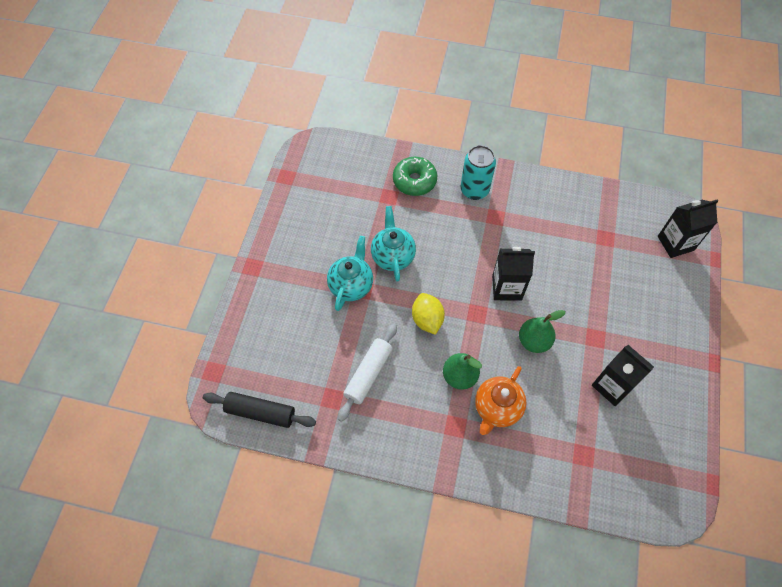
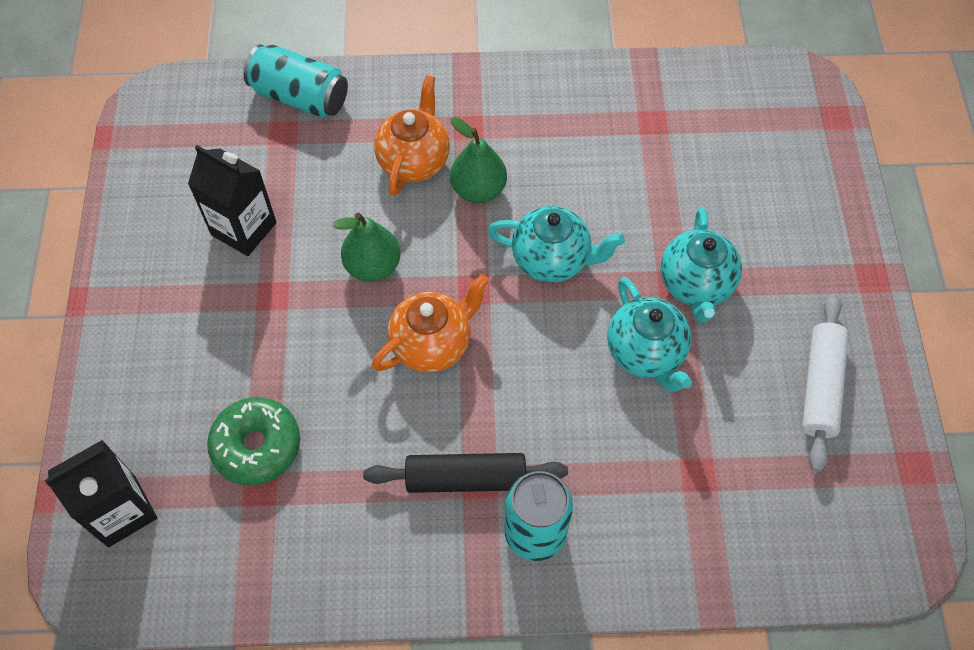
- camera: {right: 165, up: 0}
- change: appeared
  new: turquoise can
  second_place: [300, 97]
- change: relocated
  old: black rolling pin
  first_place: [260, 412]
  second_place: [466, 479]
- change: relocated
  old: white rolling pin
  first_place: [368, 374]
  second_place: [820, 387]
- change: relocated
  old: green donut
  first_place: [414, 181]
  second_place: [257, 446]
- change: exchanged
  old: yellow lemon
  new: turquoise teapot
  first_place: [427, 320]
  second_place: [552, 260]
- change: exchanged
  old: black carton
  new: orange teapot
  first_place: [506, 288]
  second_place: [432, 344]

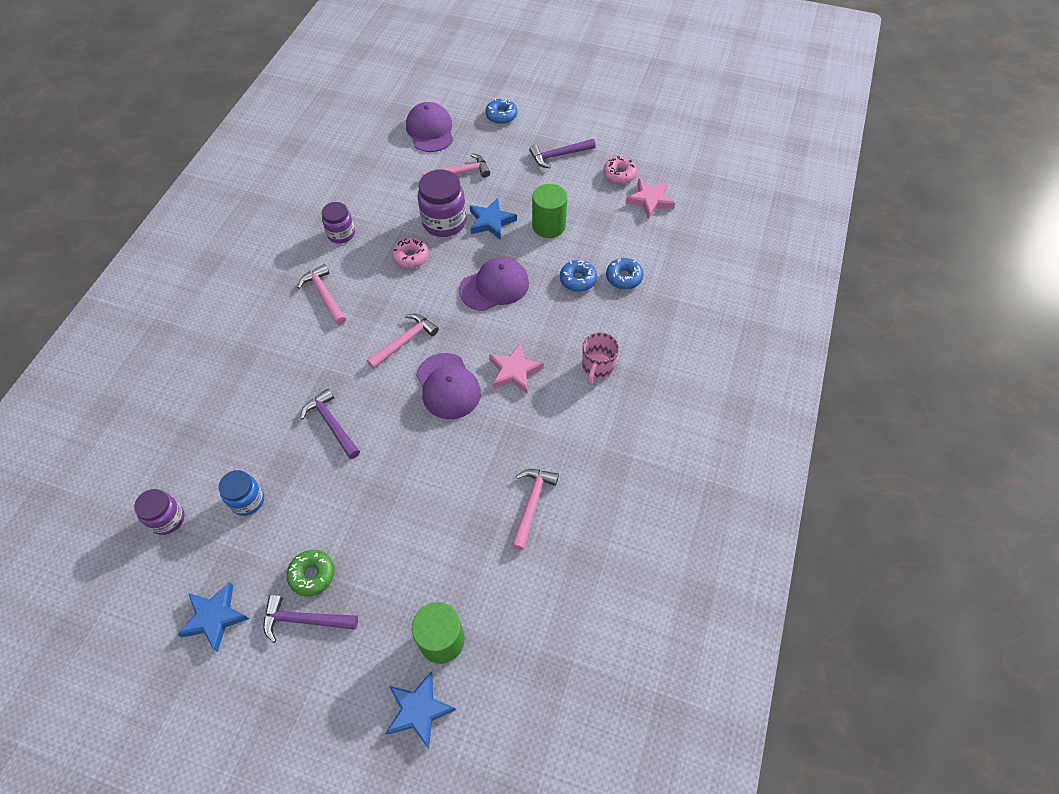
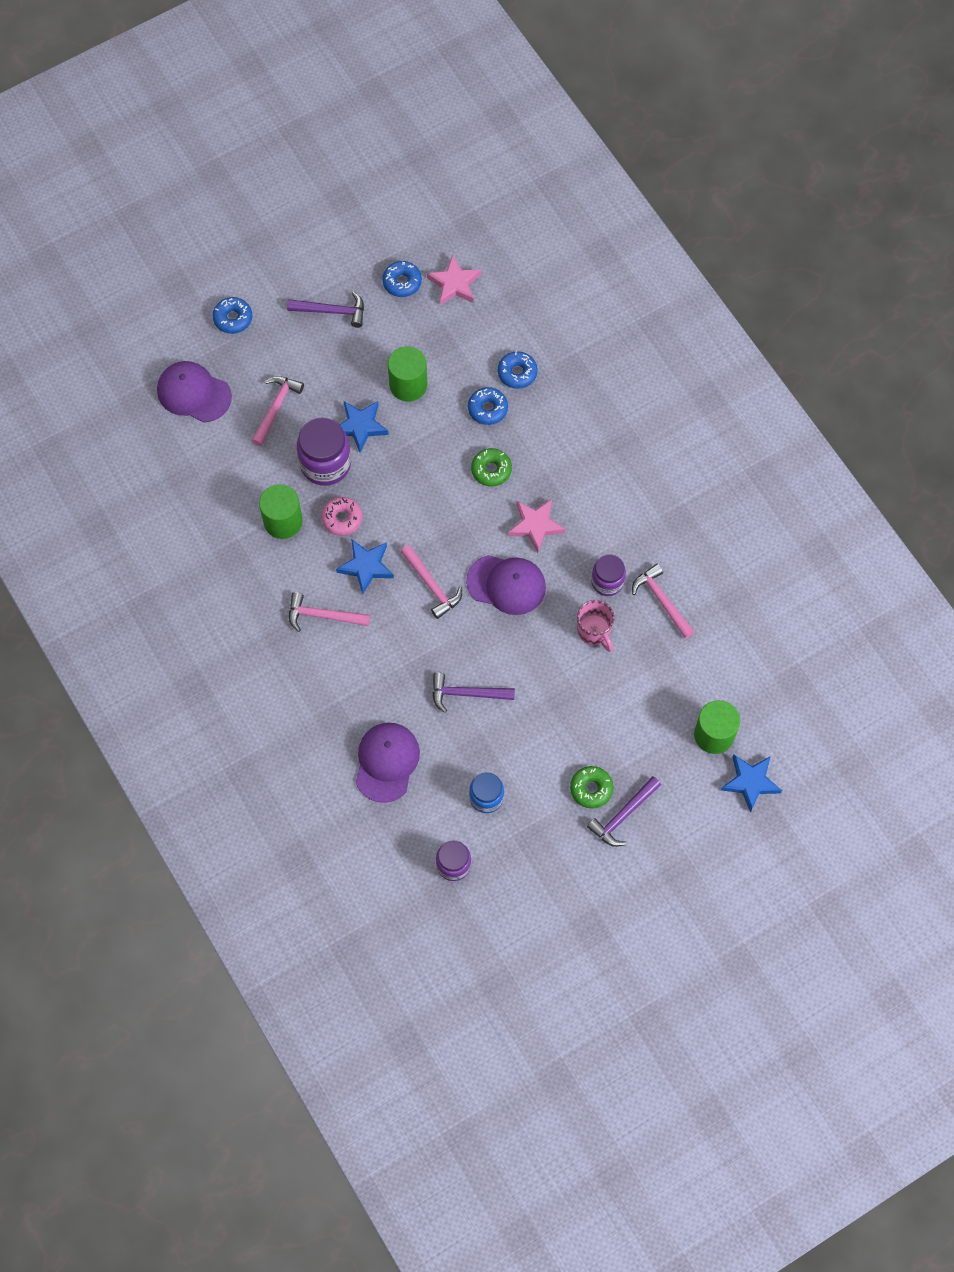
- camera: {right: -50, up: 10}
- change: appeared
  new: green cylinder
  second_place: [283, 521]
- change: appeared
  new: green donut
  second_place: [491, 470]
- change: relocated
  old: blue star
  first_place: [215, 617]
  second_place: [366, 566]
- change: relocated
  old: purple jar
  first_place: [341, 234]
  second_place: [607, 582]
- change: relocated
  old: purple cap
  first_place: [494, 286]
  second_place: [386, 762]
- change: relocated
  old: pink mug
  first_place: [597, 368]
  second_place: [594, 631]
- change: colour
  old: pink donut
  new: blue donut
  first_place: [619, 174]
  second_place: [402, 282]
- change: spun
  old: pink hammer
  first_place: [405, 341]
  second_place: [432, 585]
  degrees: 150
- change: spun
  old: purple hammer
  first_place: [559, 155]
  second_place: [332, 311]
  degrees: -105

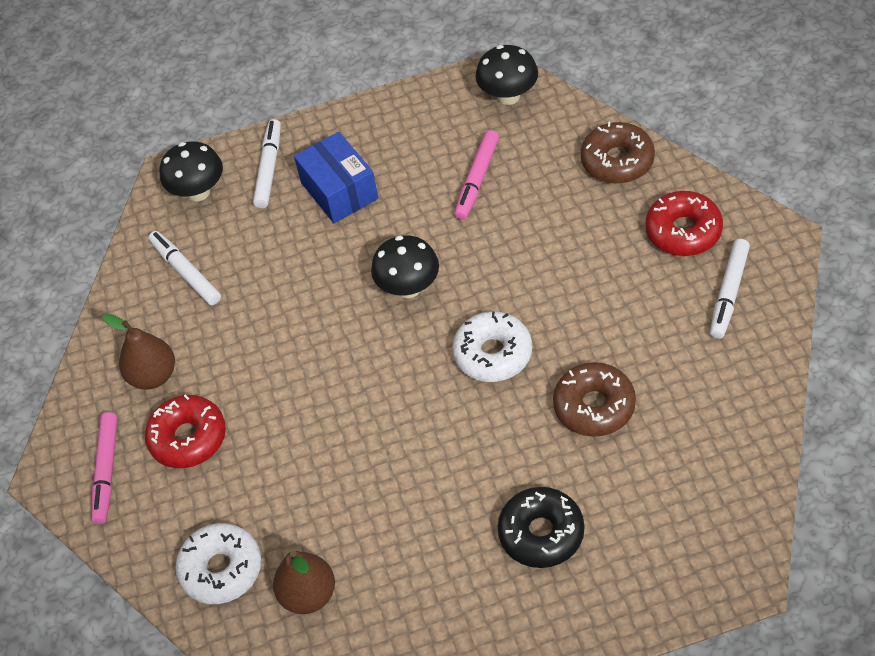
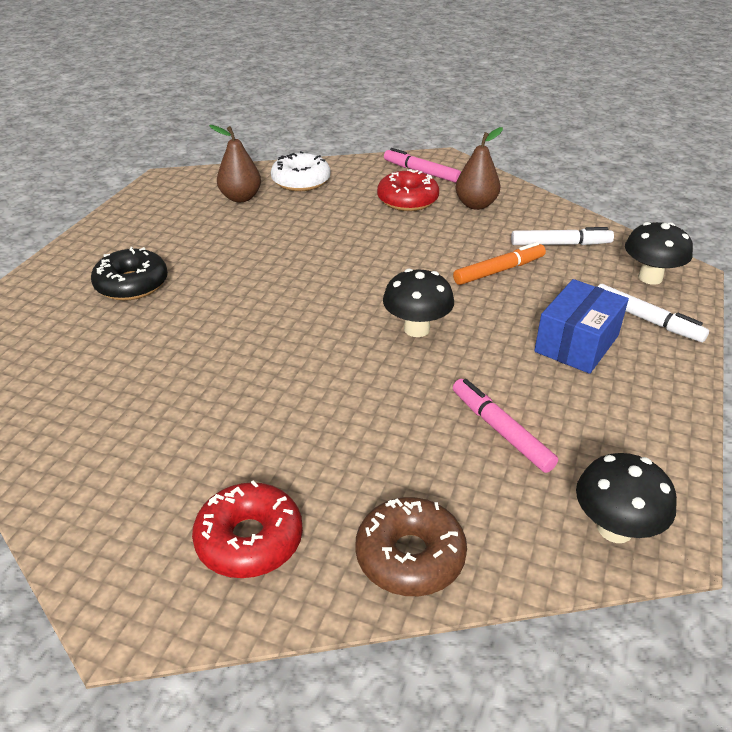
- camera: {right: 120, up: -15}
- change: missing
  old: white donut
  first_place: [493, 354]
- change: missing
  old: brown donut
  first_place: [594, 406]
- change: missing
  old: white marker
  first_place: [729, 293]
- change: appeared
  new: orange marker
  second_place: [499, 270]
- change: spun
  old: blue box
  first_place: [339, 190]
  second_place: [576, 343]
  degrees: -60

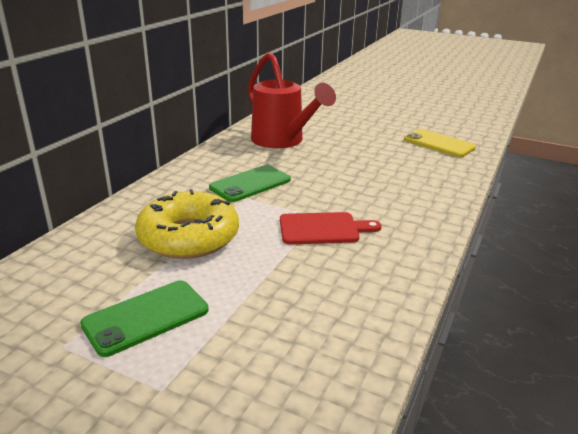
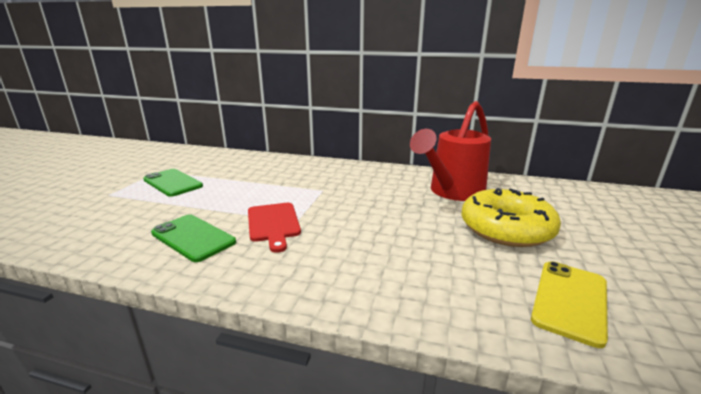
- camera: {right: 80, up: -5}
- change: relocated
  old: yellow donut
  first_place: [189, 237]
  second_place: [506, 228]
- change: relocated
  old: green phone
  first_place: [250, 184]
  second_place: [193, 237]

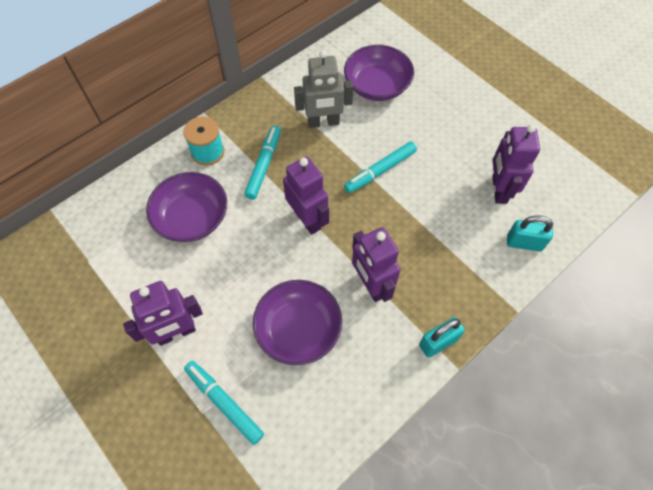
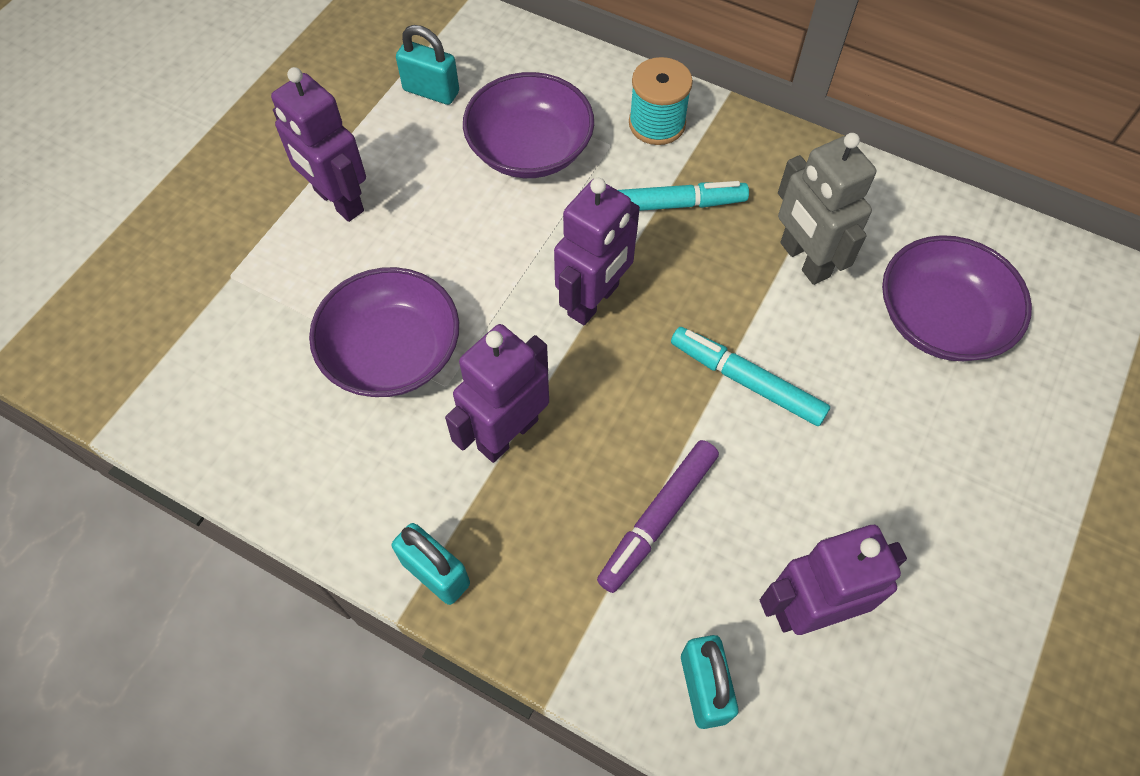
- camera: {right: 70, up: 0}
- change: missing
  old: turquoise marker
  first_place: [224, 403]
- change: appeared
  new: turquoise padlock
  second_place: [431, 91]
- change: appeared
  new: purple marker
  second_place: [659, 518]

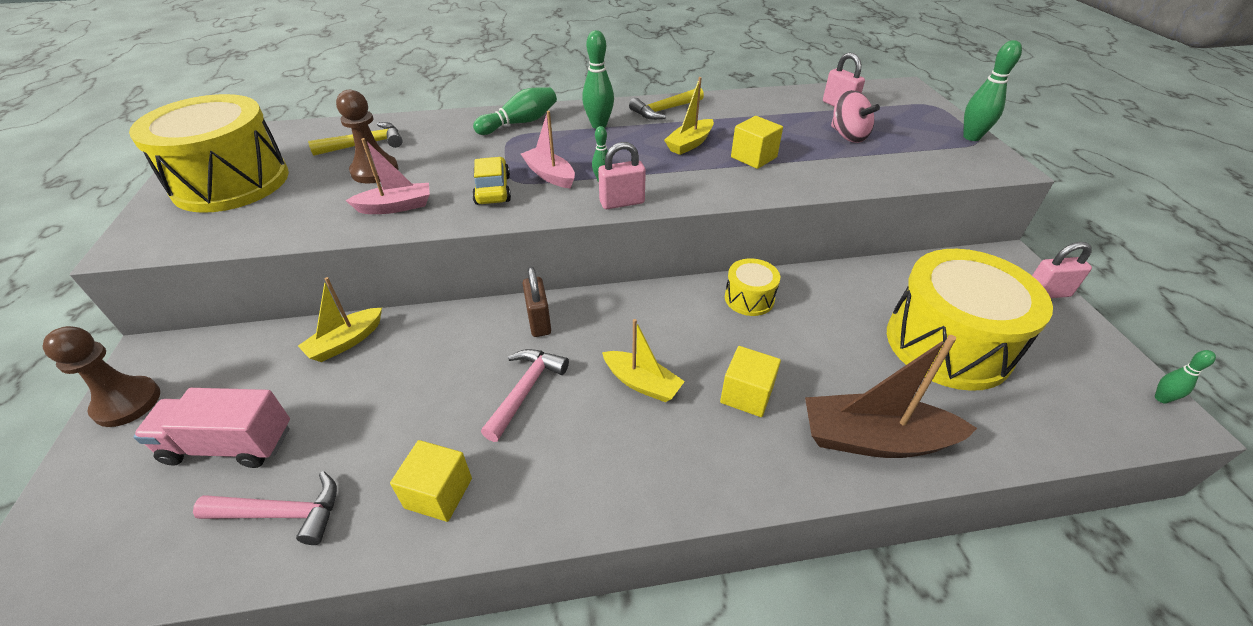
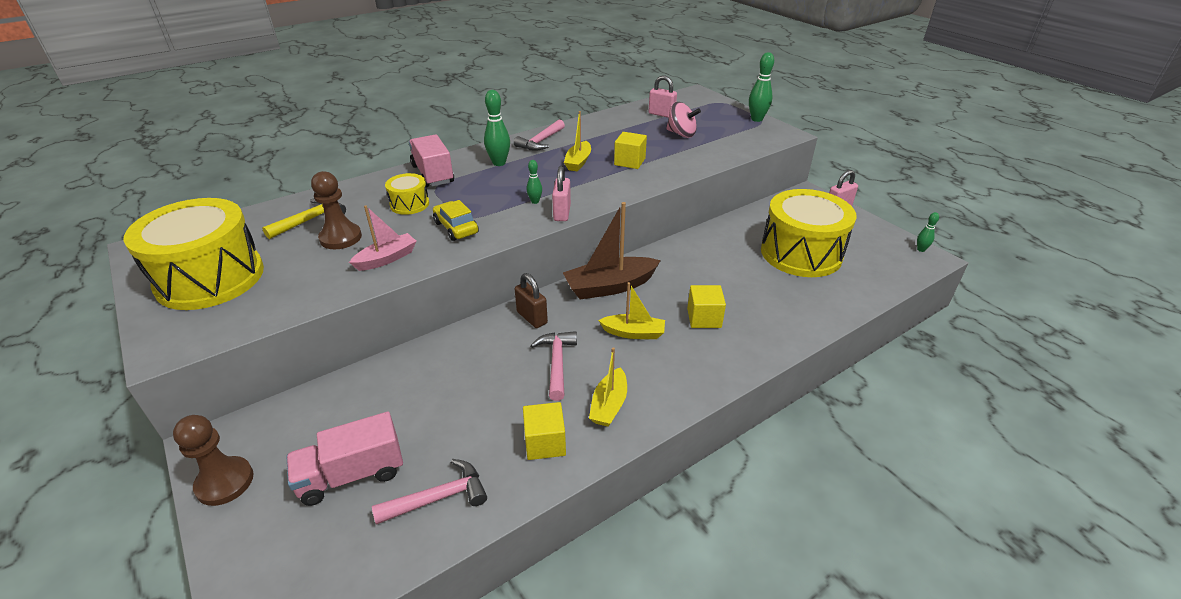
- camera: {right: -25, up: -5}
- change: missing
  old: pink boat
  first_place: [550, 175]
- change: relocated
  old: yellow boat
  first_place: [346, 342]
  second_place: [609, 405]
- change: relocated
  old: yellow drum
  first_place: [749, 298]
  second_place: [409, 204]
- change: relocated
  old: brown boat
  first_place: [874, 439]
  second_place: [610, 286]
- change: exchanged
  old: green bowling pin
  new: pink truck
  first_place: [520, 123]
  second_place: [433, 174]
- change: colour
  old: yellow hammer
  new: pink hammer
  first_place: [664, 110]
  second_place: [540, 142]
- change: spun
  old: pink padlock
  first_place: [622, 203]
  second_place: [562, 213]
  degrees: -45

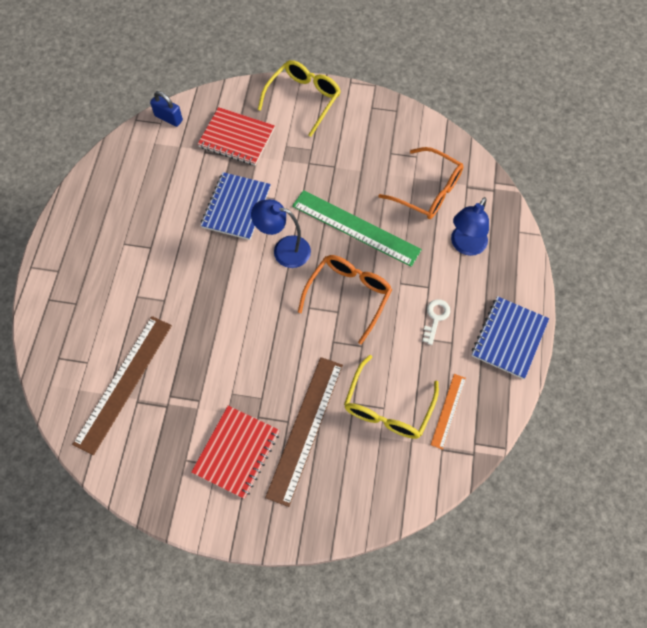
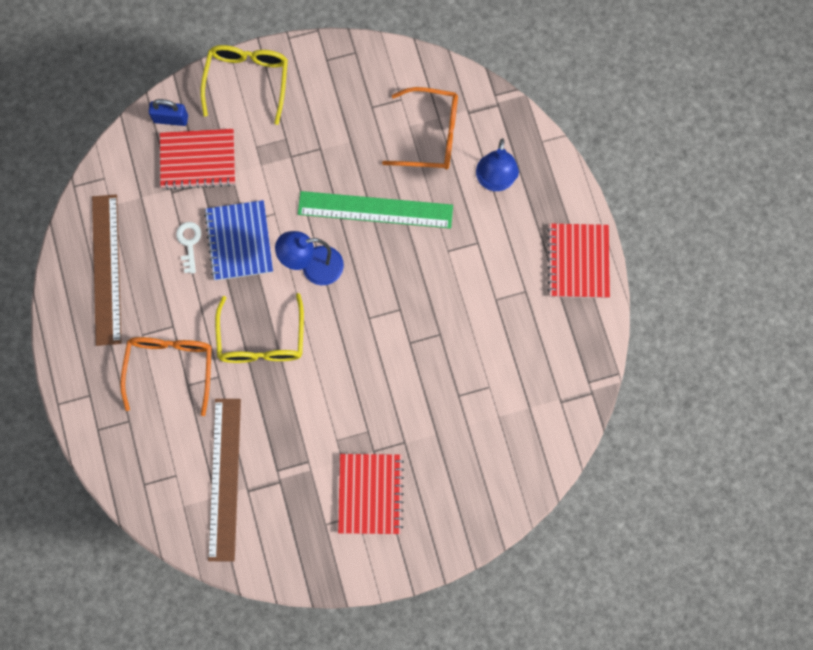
- camera: {right: -25, up: 10}
- change: missing
  old: orange ruler
  first_place: [448, 410]
- change: relocated
  old: blue padlock
  first_place: [168, 118]
  second_place: [171, 119]
- change: relocated
  old: brown ruler
  first_place: [305, 429]
  second_place: [106, 269]
- change: relocated
  old: orange glasses
  first_place: [348, 296]
  second_place: [170, 369]
- change: relocated
  old: yellow glasses
  first_place: [388, 407]
  second_place: [261, 339]
- change: relocated
  old: white key
  first_place: [435, 318]
  second_place: [189, 243]
- change: colour
  old: blue notebook
  new: red notebook
  first_place: [509, 338]
  second_place: [578, 262]

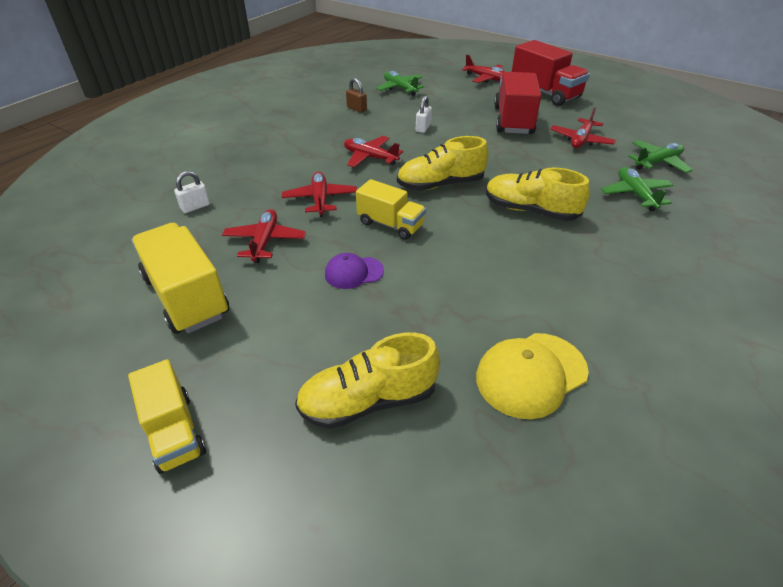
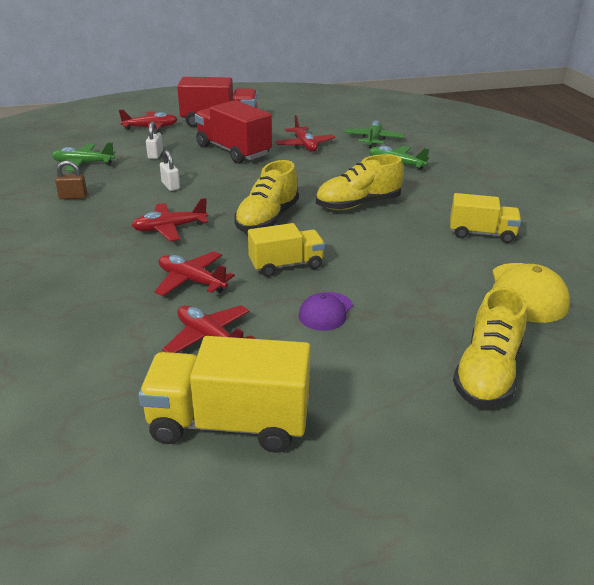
- camera: {right: -50, up: -10}
- change: relocated
  old: yellow truck
  first_place: [174, 431]
  second_place: [481, 234]
- change: relocated
  old: white padlock
  first_place: [195, 207]
  second_place: [155, 155]

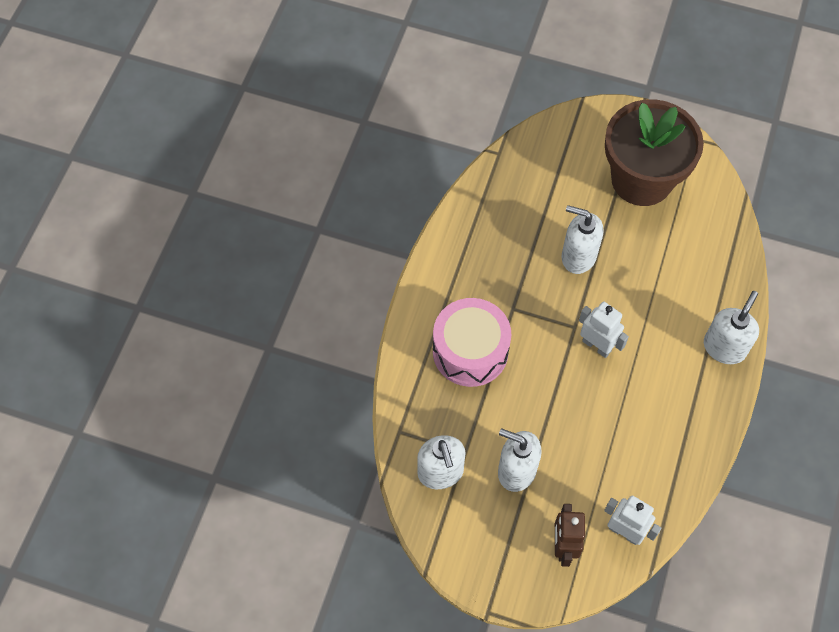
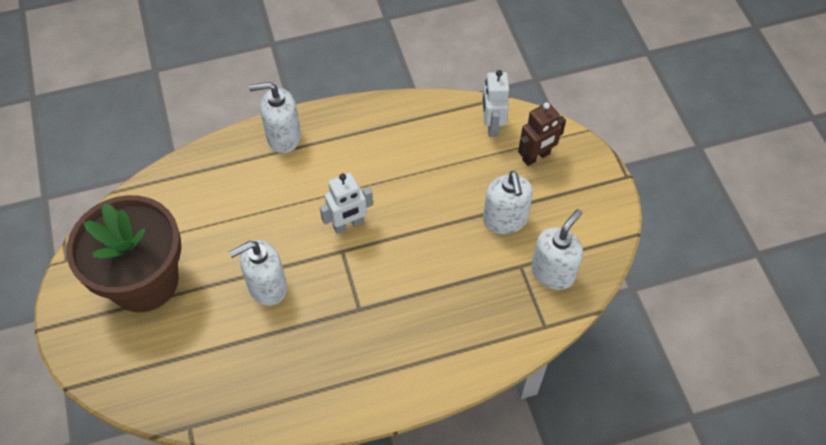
- camera: {right: -125, up: -5}
- change: missing
  old: pink drum
  first_place: [470, 351]
- change: spun
  old: white soap dispenser
  first_place: [578, 256]
  second_place: [267, 287]
  degrees: 75
- change: spun
  old: white robot
  first_place: [597, 346]
  second_place: [348, 224]
  degrees: -120

